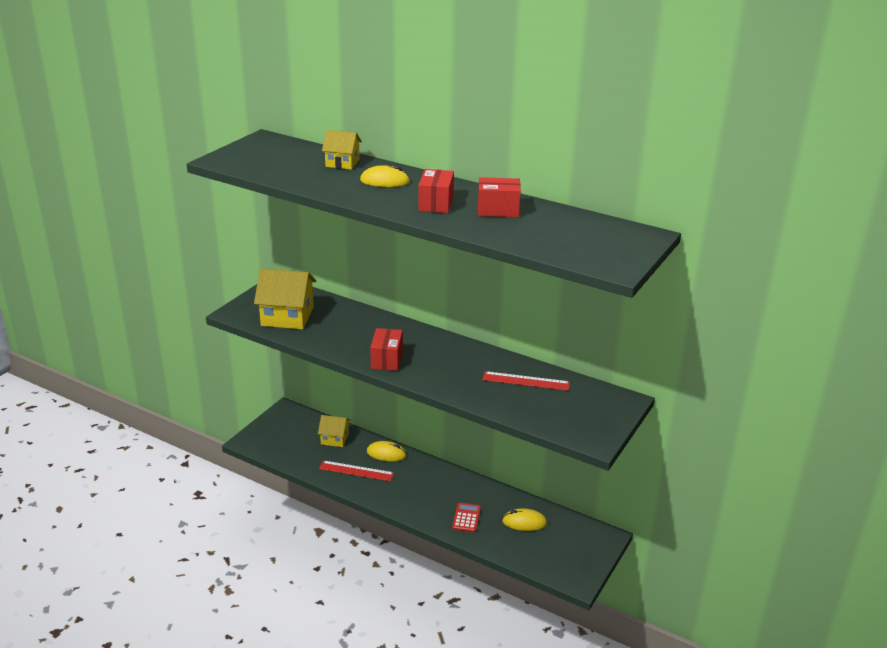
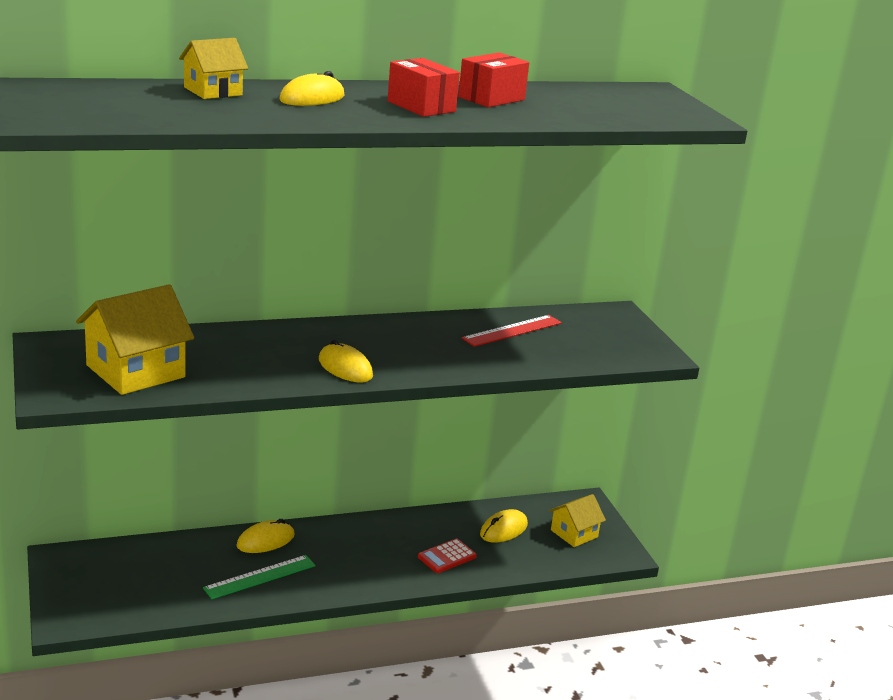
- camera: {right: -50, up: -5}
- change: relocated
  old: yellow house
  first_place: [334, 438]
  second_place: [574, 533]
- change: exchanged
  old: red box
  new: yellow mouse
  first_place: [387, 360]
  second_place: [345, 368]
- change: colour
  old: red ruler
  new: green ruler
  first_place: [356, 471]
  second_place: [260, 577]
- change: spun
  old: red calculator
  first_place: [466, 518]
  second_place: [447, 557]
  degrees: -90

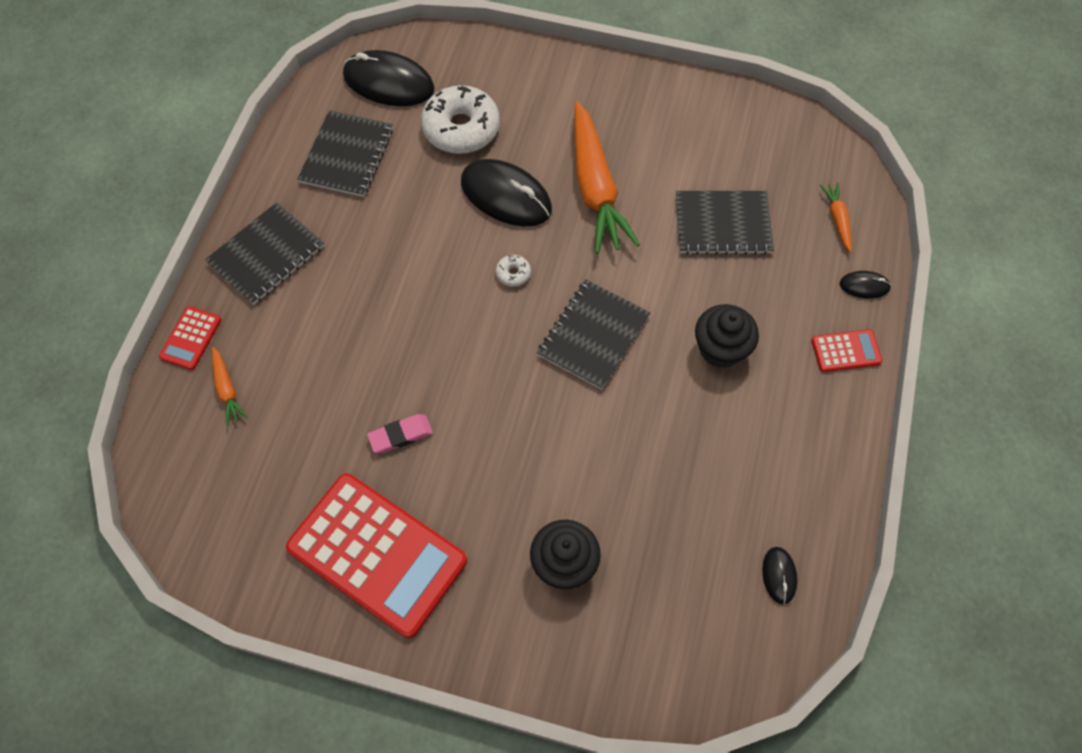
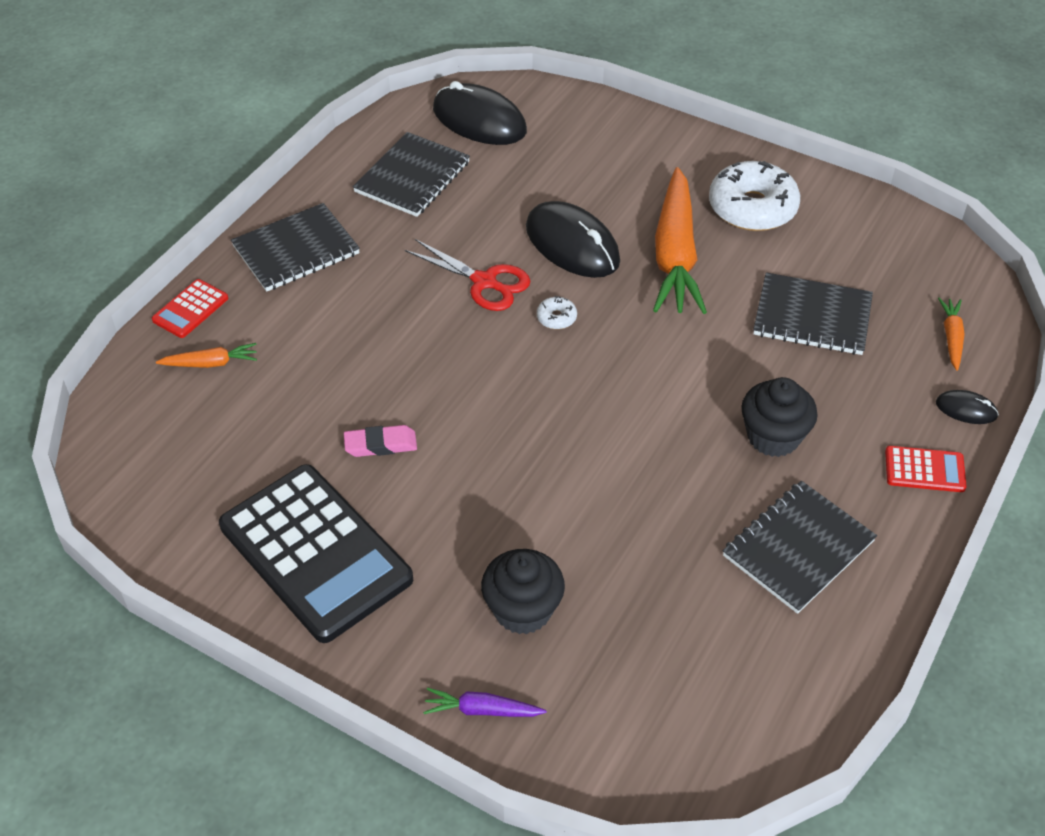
- camera: {right: 15, up: -15}
- change: missing
  old: black mouse
  first_place: [779, 575]
- change: appeared
  new: red scissors
  second_place: [484, 282]
- change: appeared
  new: purple carrot
  second_place: [482, 710]
- change: relocated
  old: white donut
  first_place: [461, 128]
  second_place: [752, 208]
- change: relocated
  old: black notebook
  first_place: [593, 335]
  second_place: [798, 548]
- change: colour
  old: red calculator
  new: black calculator
  first_place: [377, 554]
  second_place: [315, 553]
- change: spun
  old: orange carrot
  first_place: [227, 389]
  second_place: [211, 363]
  degrees: -90

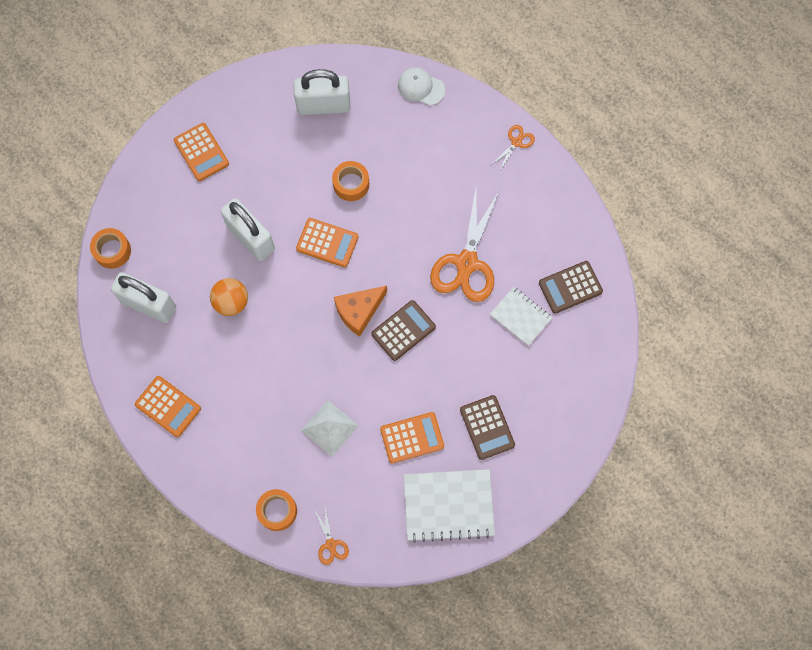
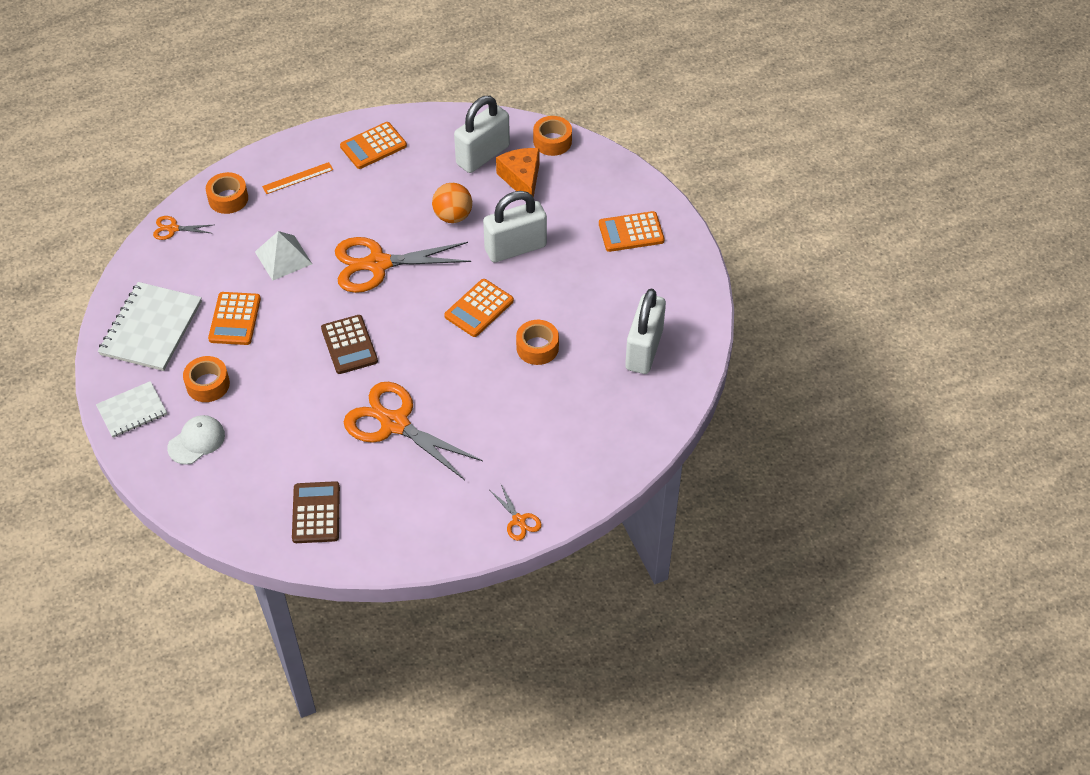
- camera: {right: 110, up: -20}
- change: appeared
  new: orange ruler
  second_place: [298, 178]
- change: appeared
  new: orange scissors
  second_place: [377, 264]
- change: relocated
  old: orange cheese
  first_place: [359, 311]
  second_place: [522, 179]
- change: relocated
  old: white cap
  first_place: [421, 87]
  second_place: [196, 441]
- change: relocated
  old: white notebook
  first_place: [520, 317]
  second_place: [132, 410]
- change: exchanged
  old: brown calculator
  new: orange tape
  first_place: [487, 427]
  second_place: [208, 384]

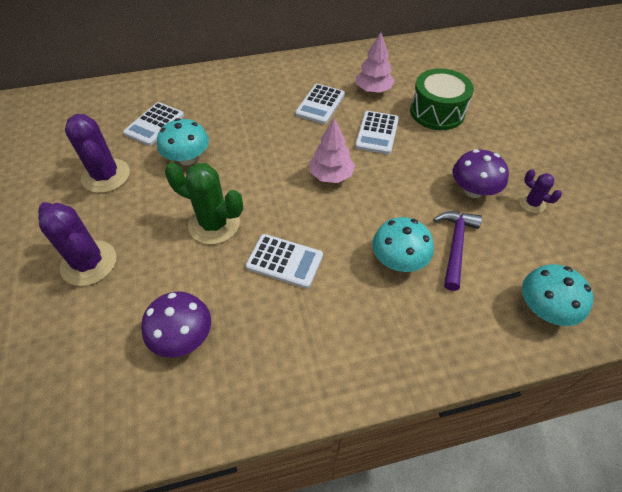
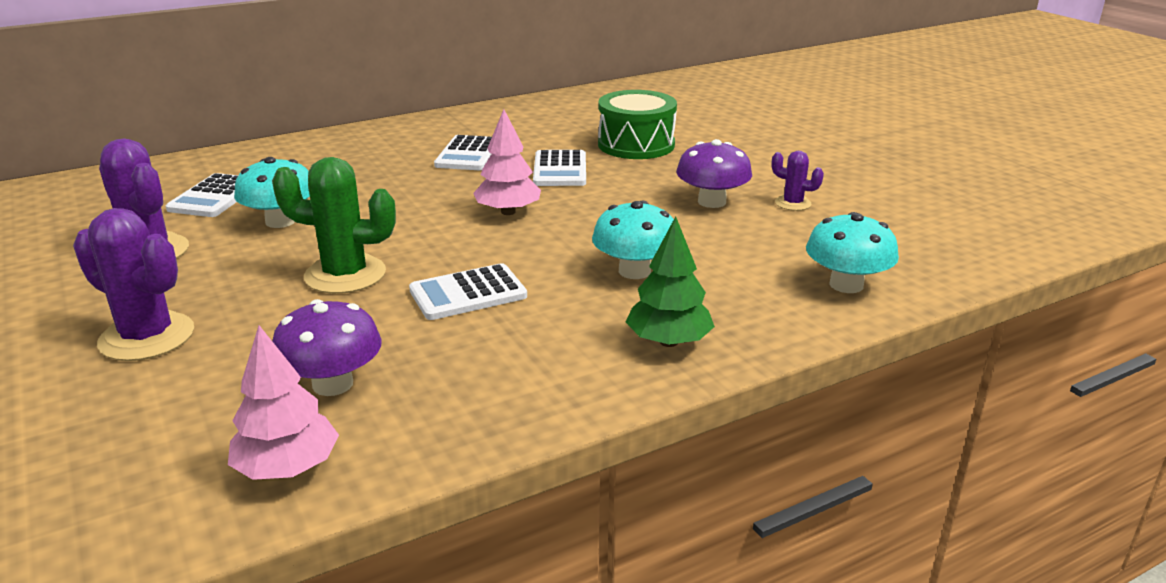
- camera: {right: -15, up: -25}
- change: missing
  old: purple hammer
  first_place: [455, 246]
- change: appeared
  new: green tree
  second_place: [668, 342]
- change: relocated
  old: pink tree
  first_place: [373, 90]
  second_place: [288, 468]
- change: spun
  old: white calculator
  first_place: [284, 261]
  second_place: [468, 293]
  degrees: 150

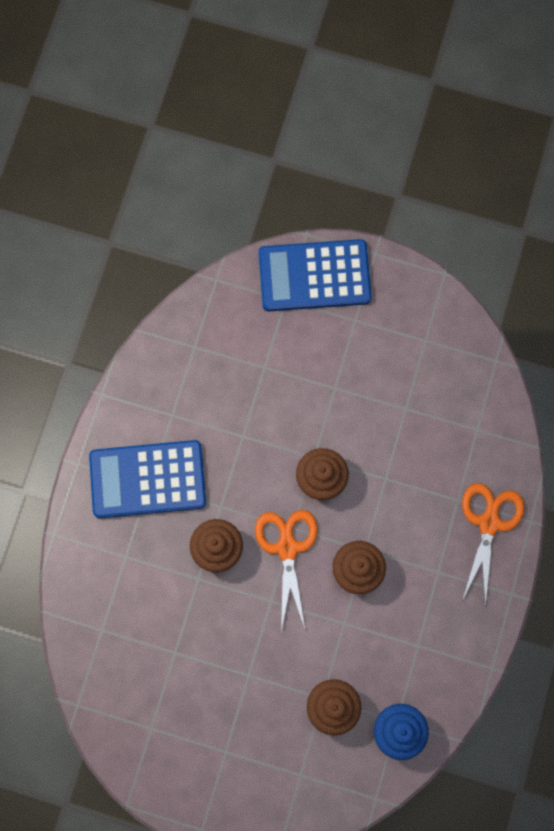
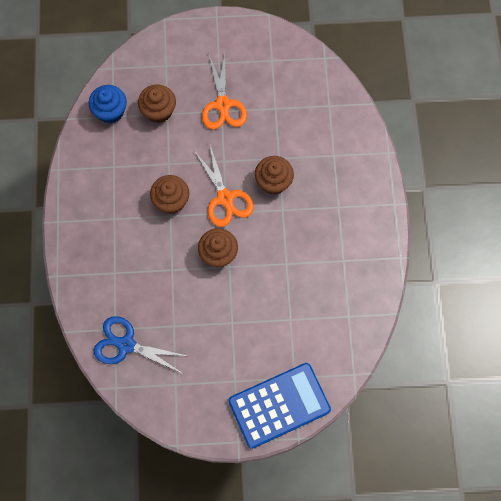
- camera: {right: 160, up: -5}
- change: missing
  old: blue calculator
  first_place: [147, 479]
- change: appeared
  new: blue scissors
  second_place: [126, 345]
- change: relocated
  old: orange scissors
  first_place: [489, 523]
  second_place: [223, 104]

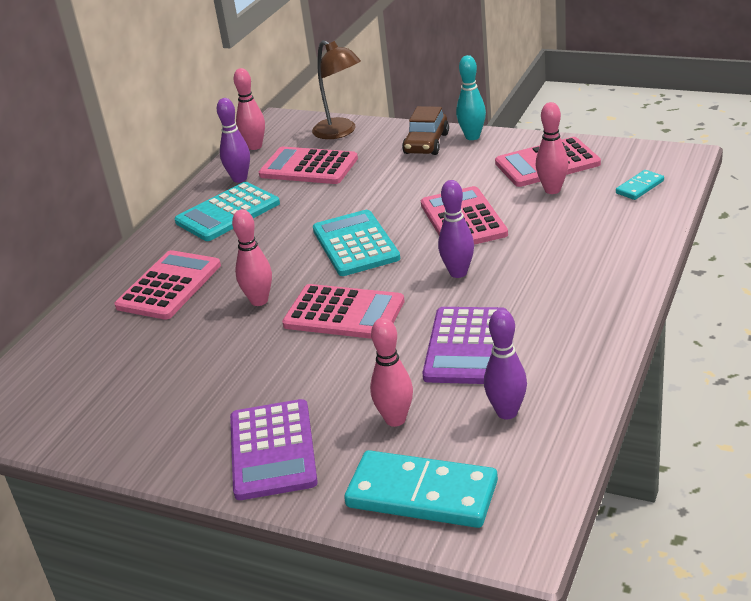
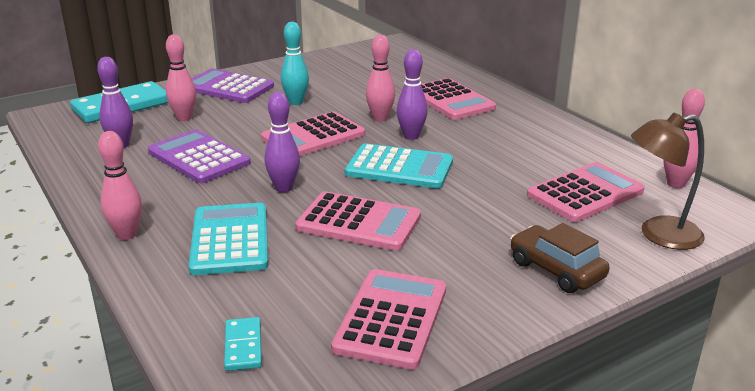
- camera: {right: 120, up: -5}
- change: relocated
  old: turquoise calculator
  first_place: [228, 213]
  second_place: [230, 239]
- change: relocated
  old: purple bowling pin
  first_place: [240, 179]
  second_place: [411, 136]
- change: relocated
  old: turquoise bowling pin
  first_place: [472, 137]
  second_place: [296, 102]
- change: relocated
  old: pink bowling pin
  first_place: [552, 190]
  second_place: [127, 234]

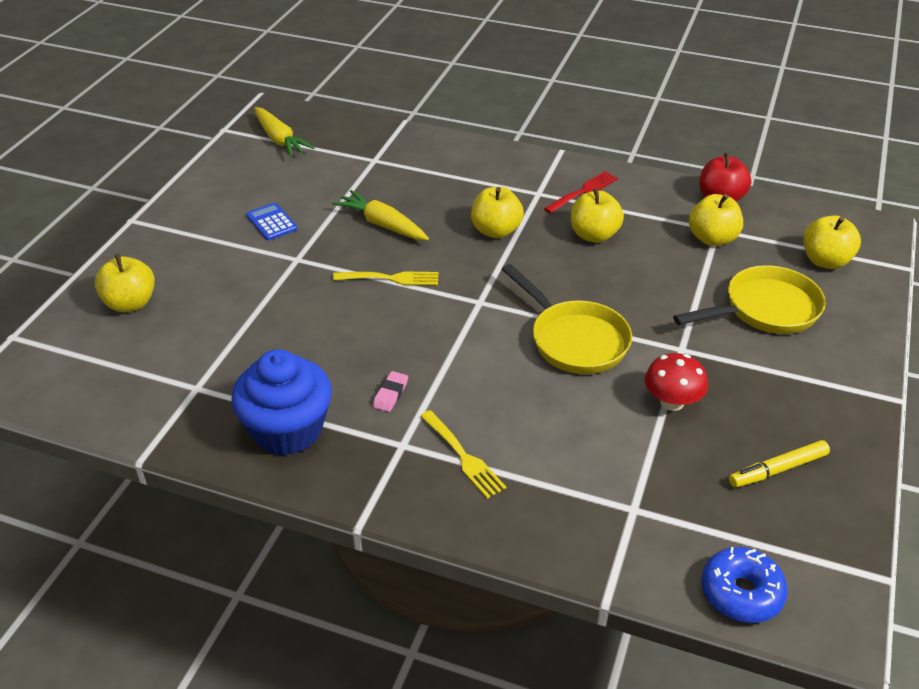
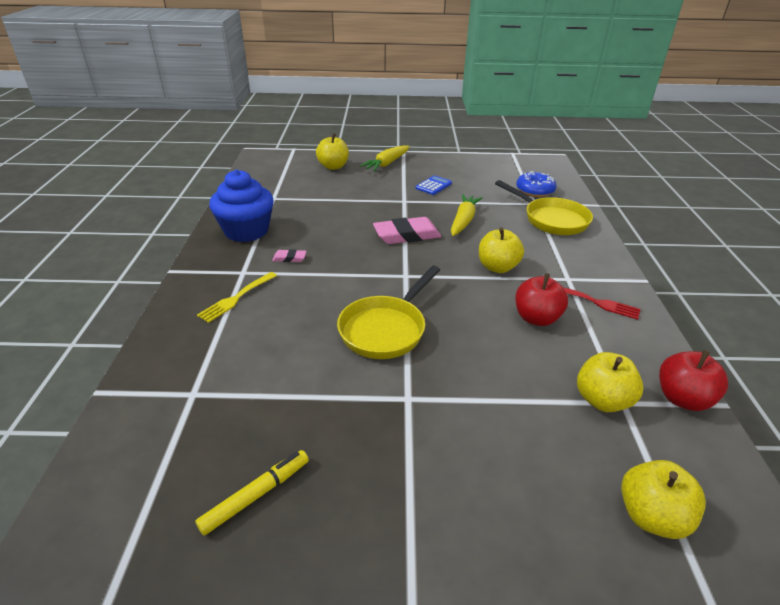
- camera: {right: 70, up: -5}
- change: missing
  old: red mushroom
  first_place: [672, 402]
- change: relocated
  old: yellow carrot
  first_place: [279, 139]
  second_place: [387, 164]
- change: relocated
  old: yellow pan
  first_place: [765, 310]
  second_place: [551, 219]
- change: relocated
  old: blue donut
  first_place: [741, 592]
  second_place: [534, 191]
- change: exchanged
  old: yellow fork
  new: pink eraser
  first_place: [390, 279]
  second_place: [406, 235]
- change: colour
  old: yellow apple
  new: red apple
  first_place: [594, 235]
  second_place: [536, 318]
- change: spun
  old: yellow marker
  first_place: [777, 469]
  second_place: [256, 495]
  degrees: 90

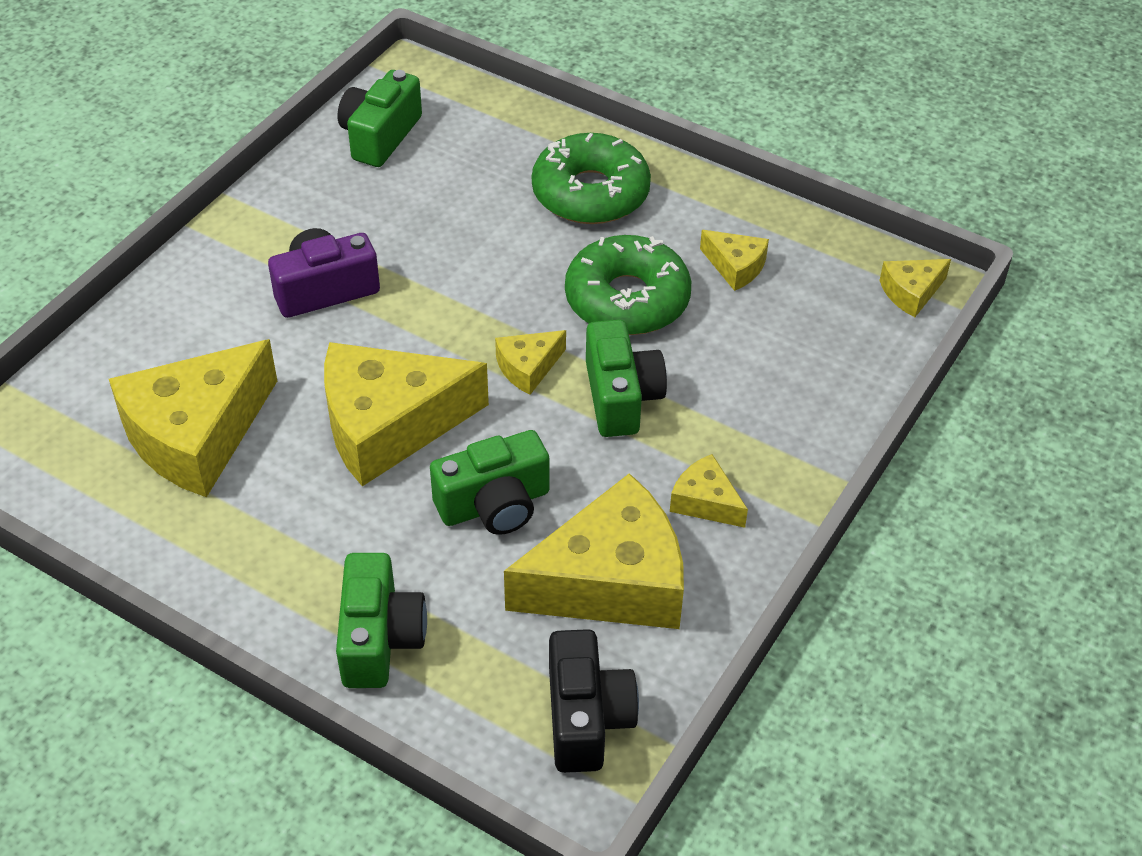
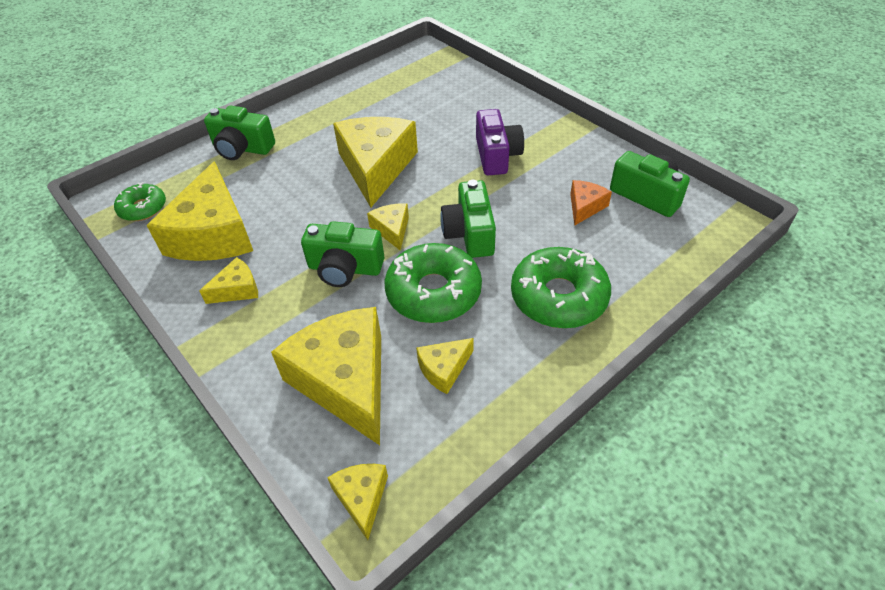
- camera: {right: 110, up: 0}
- change: appeared
  new: orange cheese
  second_place: [585, 207]
- change: relocated
  old: yellow cheese
  first_place: [196, 435]
  second_place: [345, 380]
- change: relocated
  old: green camera
  first_place: [494, 504]
  second_place: [470, 233]
- change: exchanged
  old: black camera
  new: green donut
  first_place: [586, 718]
  second_place: [143, 208]

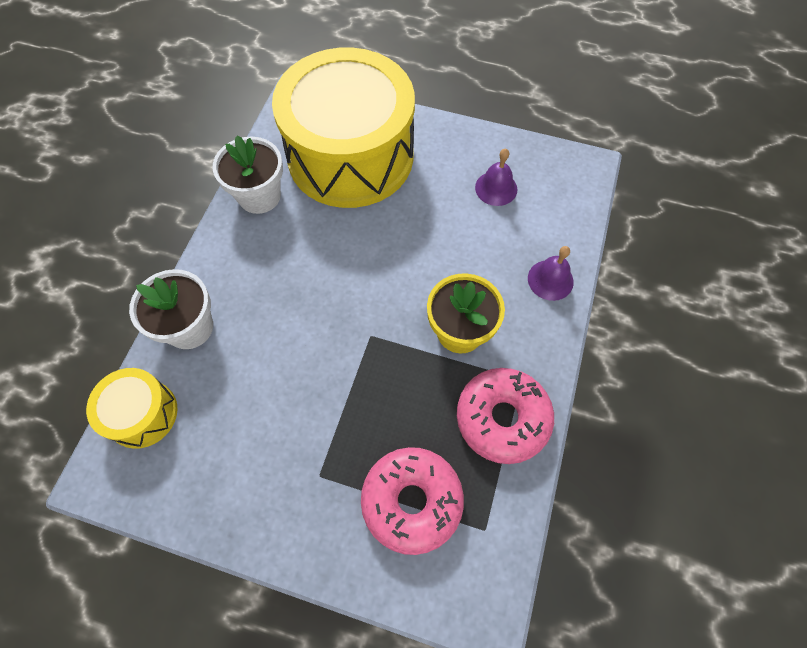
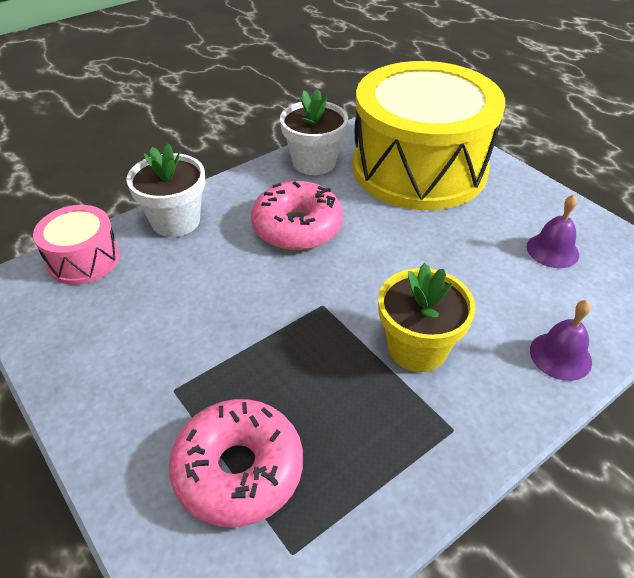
- camera: {right: 35, up: -20}
- change: relocated
  old: pink donut
  first_place: [502, 418]
  second_place: [297, 227]
- change: colour
  old: yellow drum
  new: pink drum
  first_place: [142, 414]
  second_place: [83, 259]

